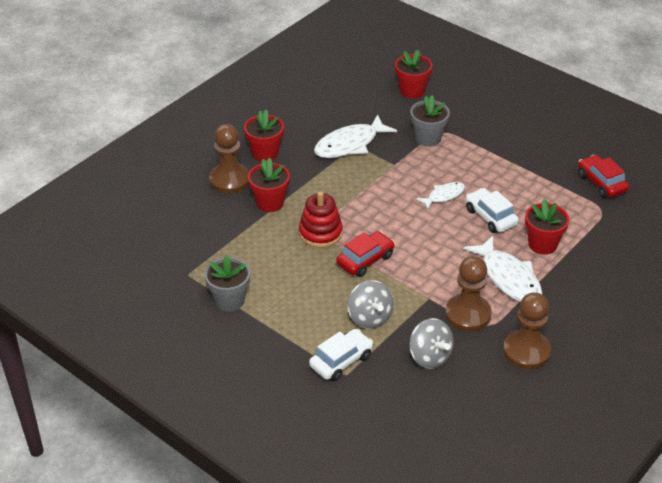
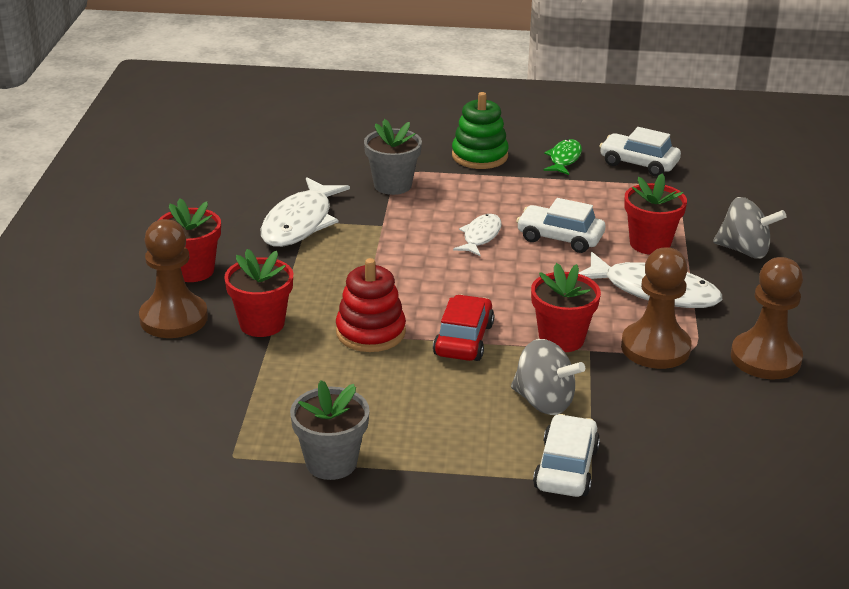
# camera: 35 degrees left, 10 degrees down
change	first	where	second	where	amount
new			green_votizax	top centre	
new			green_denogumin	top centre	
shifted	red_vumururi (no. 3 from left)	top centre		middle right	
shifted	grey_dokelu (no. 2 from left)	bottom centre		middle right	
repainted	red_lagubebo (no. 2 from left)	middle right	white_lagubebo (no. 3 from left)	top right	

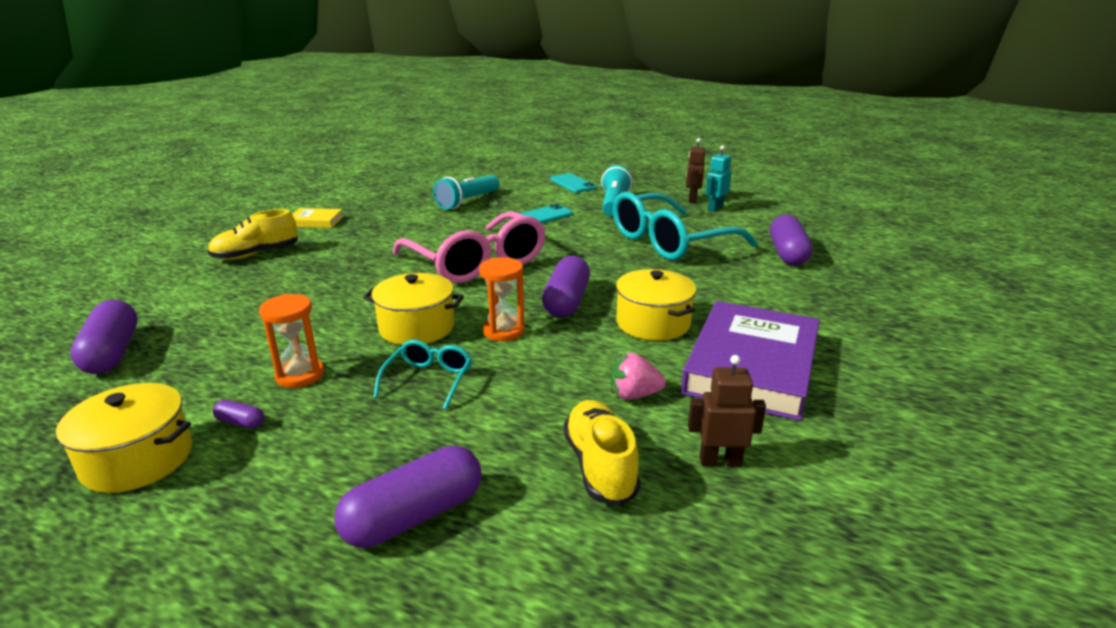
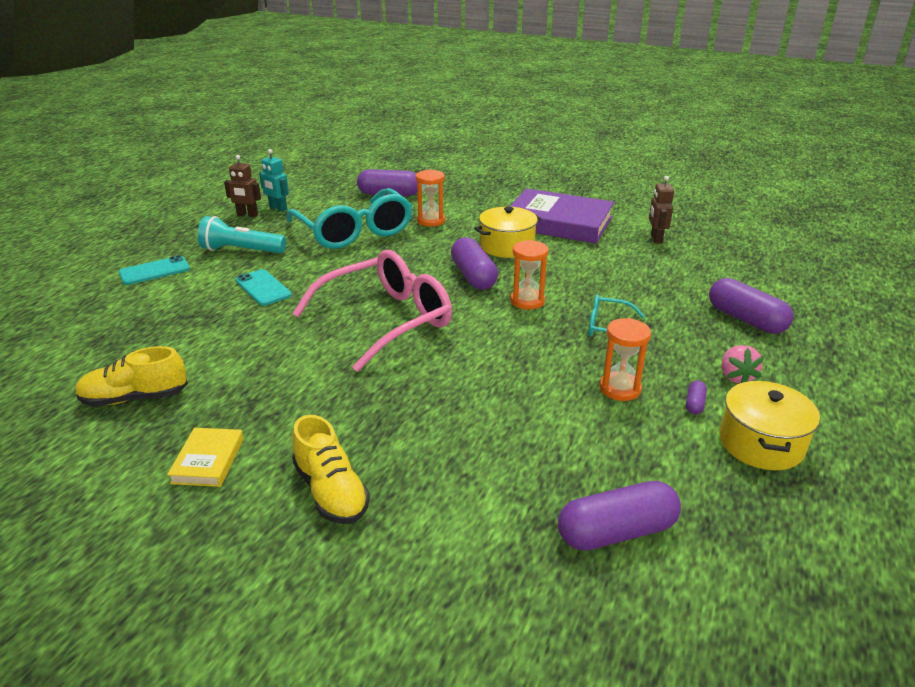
# camera: 90 degrees left, 5 degrees up
change	first	where	second	where	amount
gone	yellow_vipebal (no. 2 from left)	centre			
gone	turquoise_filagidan (no. 1 from left)	top centre			
new			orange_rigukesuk (no. 1 from left)	top centre	
shifted	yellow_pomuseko (no. 2 from left in the first image)	bottom centre	yellow_pomuseko (no. 1 from left)	middle left	
shifted	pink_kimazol	centre		middle right	
rotated	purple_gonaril (no. 4 from left in the first image)	centre	purple_gonaril (no. 2 from left)	centre	60 degrees clockwise

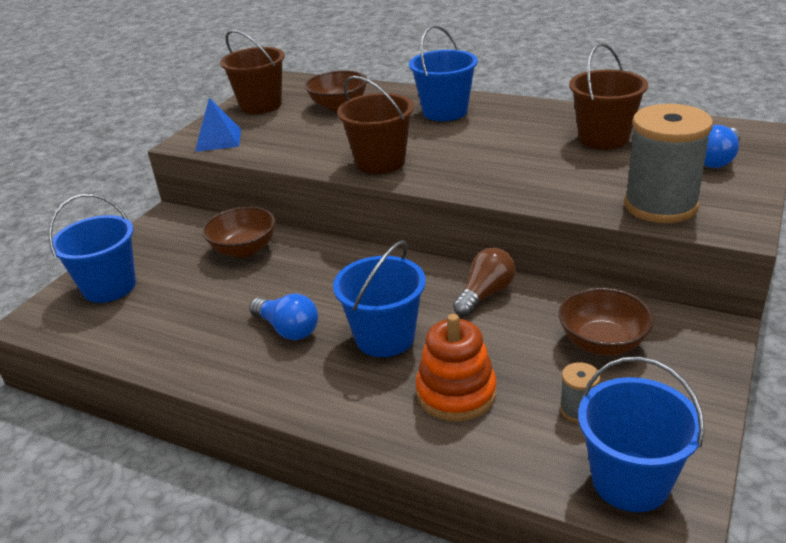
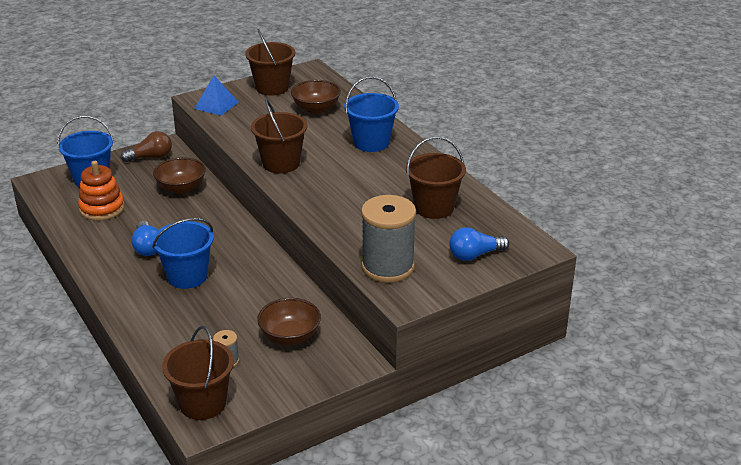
# camera: 30 degrees right, 0 degrees up
change	first	where	second	where	amount
shifted	orange_votizax	bottom centre		middle left	
shifted	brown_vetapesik	centre		top left	
repainted	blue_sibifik (no. 4 from left)	bottom right	brown_sibifik (no. 1 from left)	bottom left	

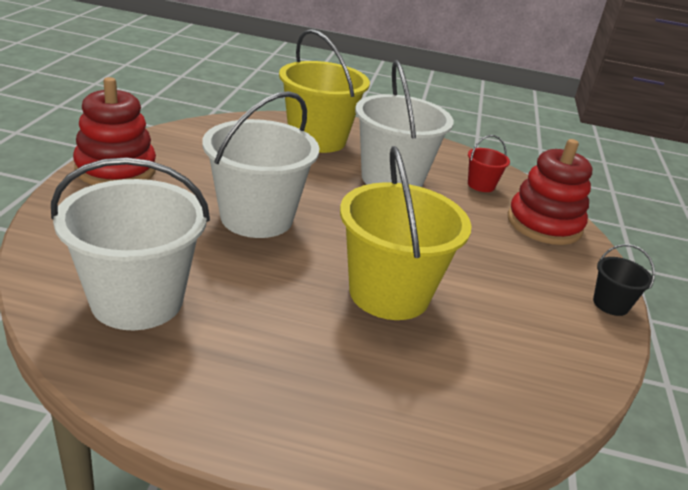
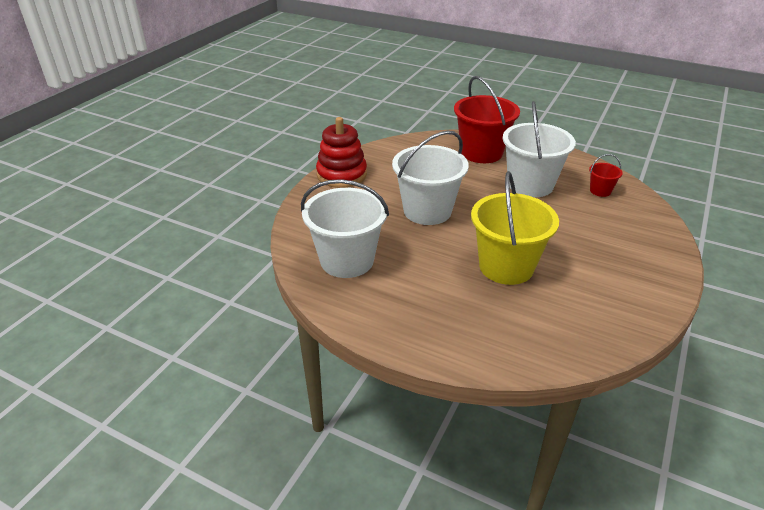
# camera: 20 degrees right, 5 degrees up
change	first	where	second	where	amount
gone	red_votizax (no. 2 from left)	middle right			
gone	black_sibifik	middle right			
repainted	yellow_sibifik (no. 1 from left)	top centre	red_sibifik (no. 1 from left)	top centre	

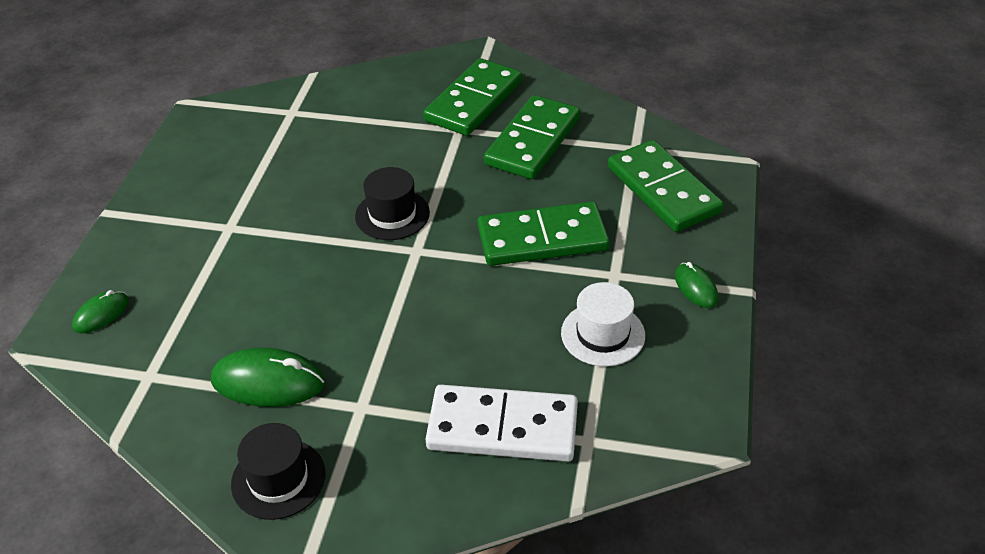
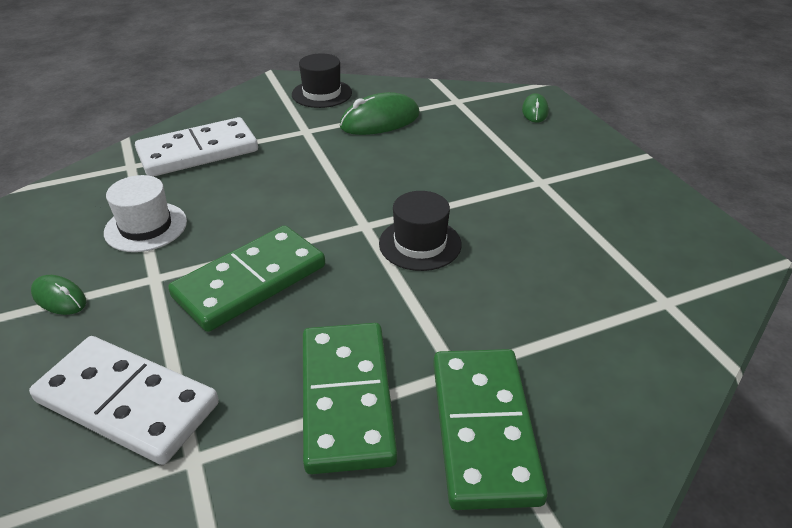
# camera: 145 degrees right, 5 degrees down
change	first	where	second	where	amount
repainted	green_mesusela (no. 4 from left)	middle right	white_mesusela (no. 1 from left)	bottom left	

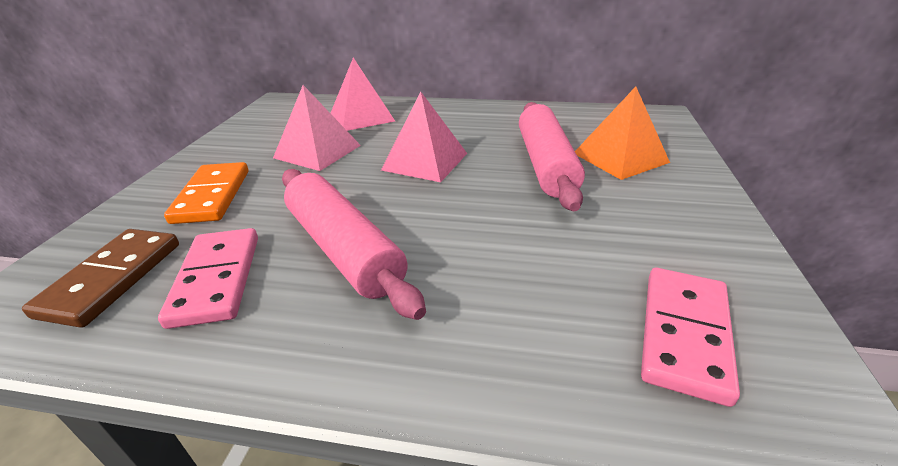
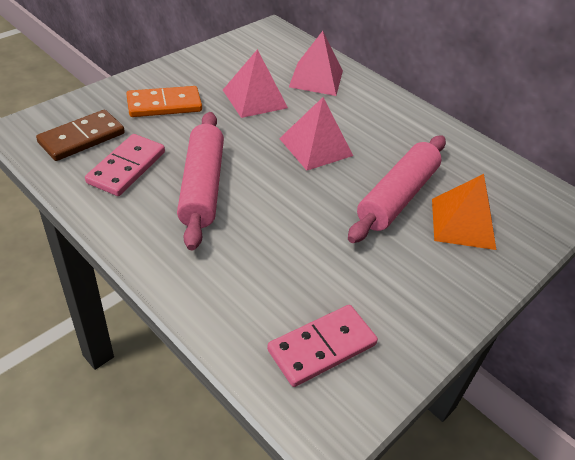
# camera: 30 degrees right, 10 degrees up
change	first	where	second	where	amount
rotated	orange_mesusela	middle left		top left	45 degrees clockwise

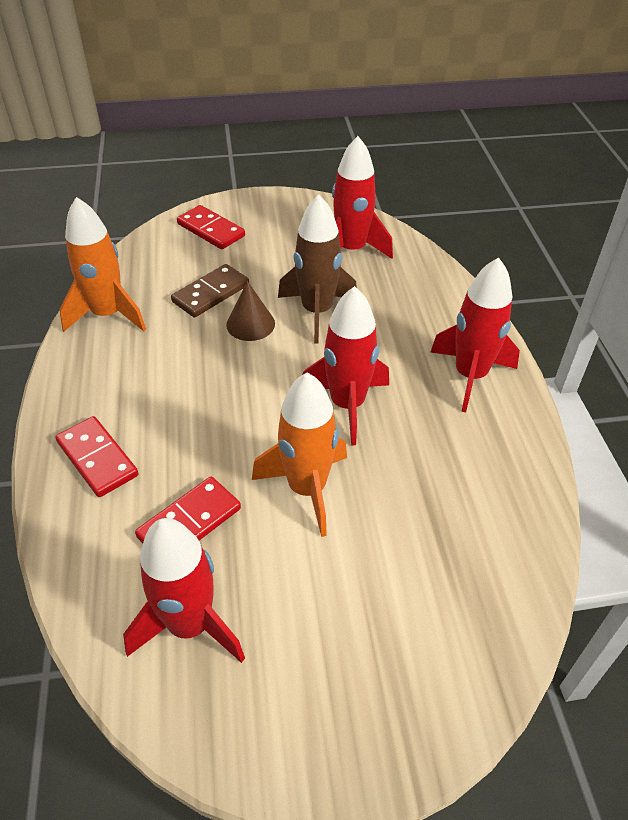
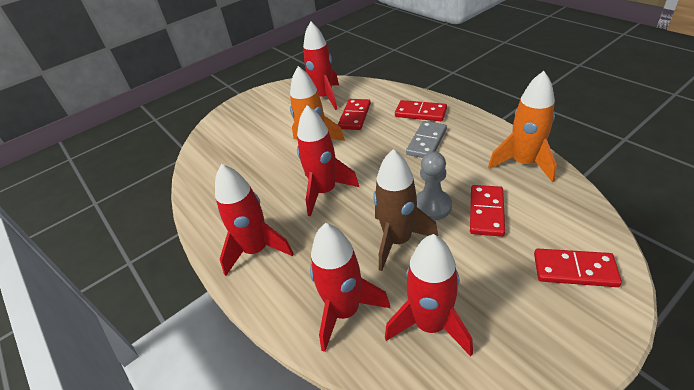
# camera: 155 degrees right, 5 degrees down
change	first	where	second	where	amount
new			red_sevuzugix (no. 4 from left)	bottom centre	
new			grey_mesusela	centre	
swapped	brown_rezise	centre	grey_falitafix	centre	
repainted	brown_mesusela	centre	red_mesusela (no. 3 from left)	middle right	

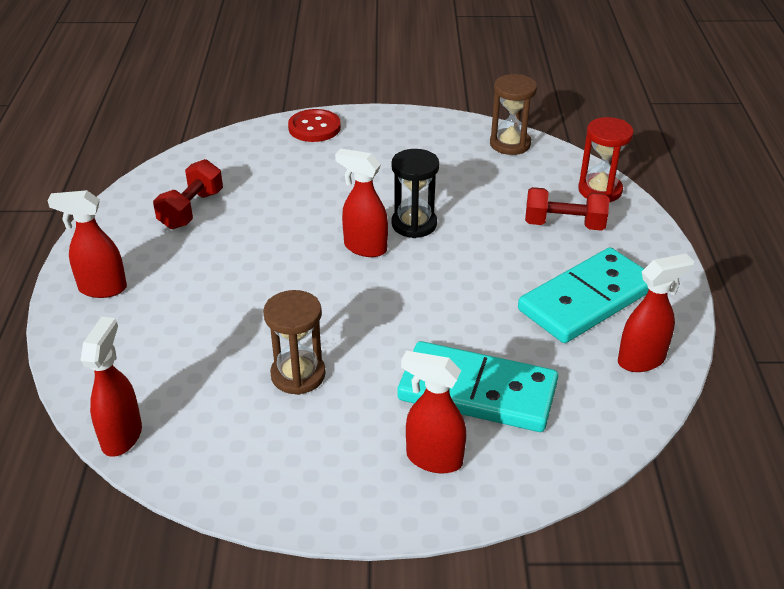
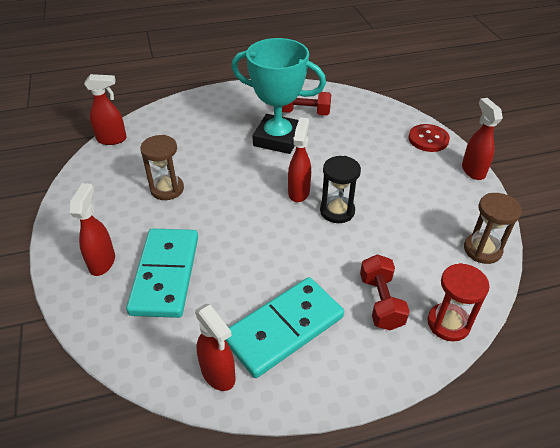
# camera: 75 degrees right, 5 degrees up
change	first	where	second	where	amount
new			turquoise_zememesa	top centre	
shifted	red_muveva (no. 1 from left in the first image)	middle left	red_muveva (no. 5 from left)	top right	
rotated	turquoise_mesusela (no. 2 from left)	middle right		bottom centre	75 degrees counterclockwise

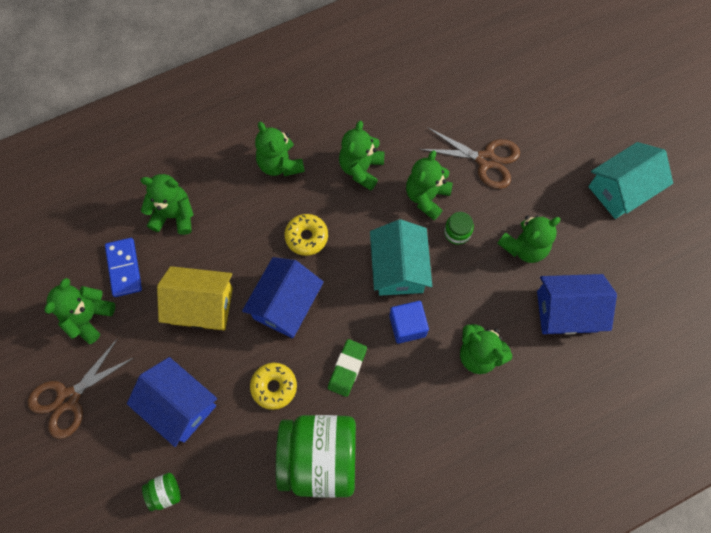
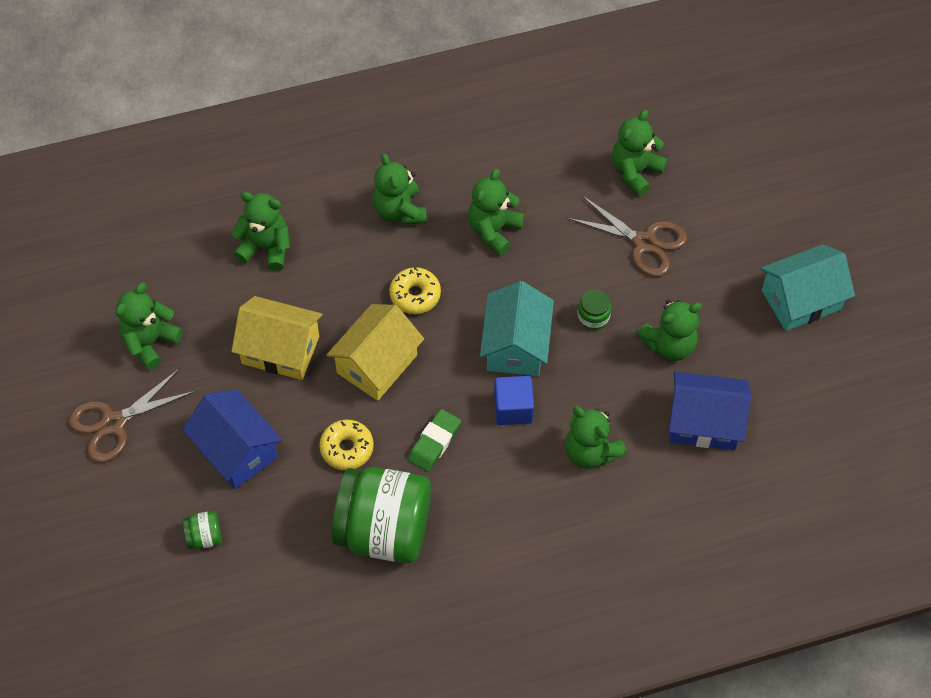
# camera: 10 degrees right, 10 degrees down
change	first	where	second	where	amount
gone	blue_mesusela	middle left			
shifted	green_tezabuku (no. 5 from left in the first image)	centre	green_tezabuku (no. 6 from left)	top right	
repainted	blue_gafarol (no. 2 from left)	centre	yellow_gafarol (no. 2 from left)	centre	

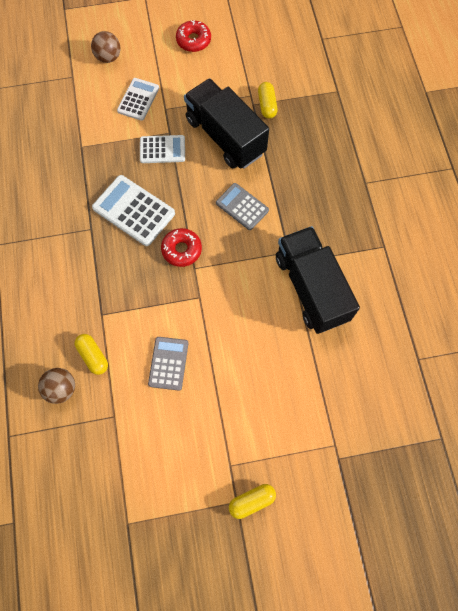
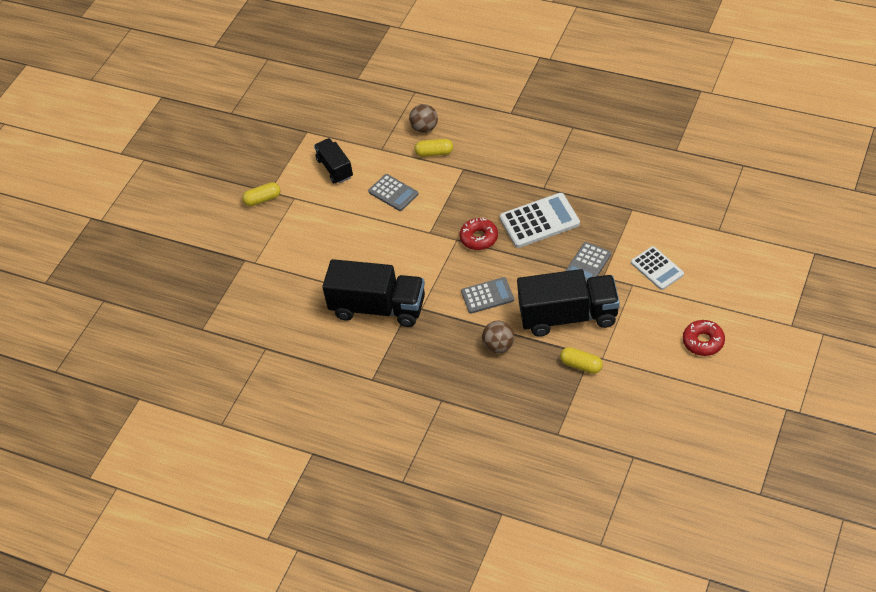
# camera: 130 degrees right, 20 degrees down
change	first	where	second	where	amount
new			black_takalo (no. 1 from left)	top centre	
shifted	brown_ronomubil (no. 2 from left)	top left		centre	
repainted	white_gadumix (no. 3 from left)	top centre	grey_gadumix (no. 3 from left)	middle right	
rotated	yellow_gonaril (no. 2 from left in the first image)	bottom centre	yellow_gonaril (no. 1 from left)	top left	60 degrees clockwise

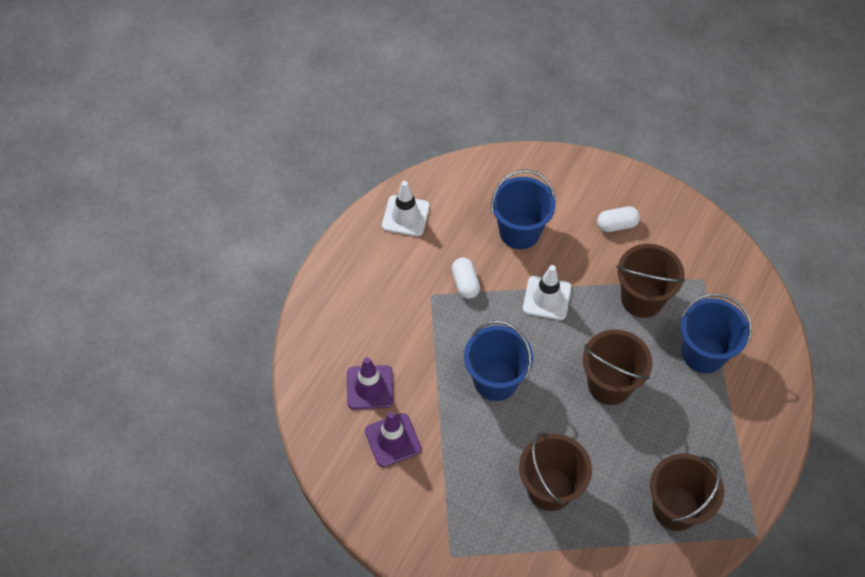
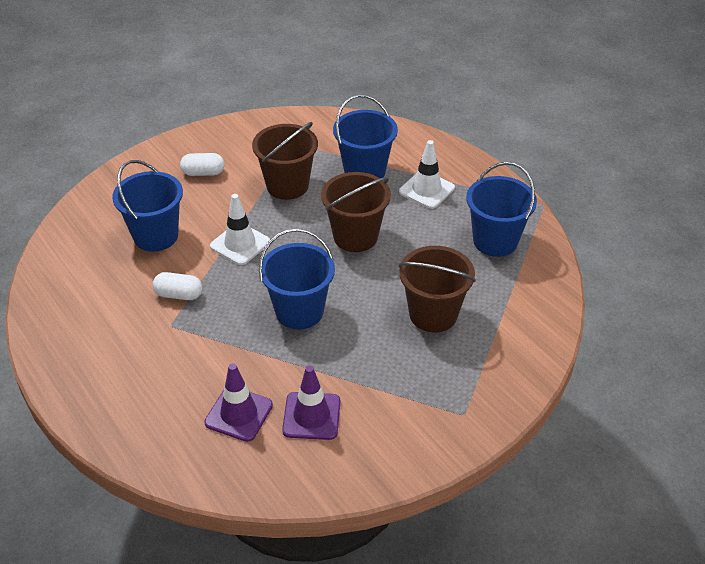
# camera: 65 degrees left, 15 degrees down
change	first	where	second	where	amount
shifted	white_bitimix (no. 1 from left in the first image)	centre	white_bitimix (no. 2 from left)	top centre	
repainted	brown_sibifik (no. 4 from left)	bottom right	blue_sibifik (no. 4 from left)	middle right	
rotated	white_gonaril (no. 2 from left)	middle right		top left	75 degrees clockwise

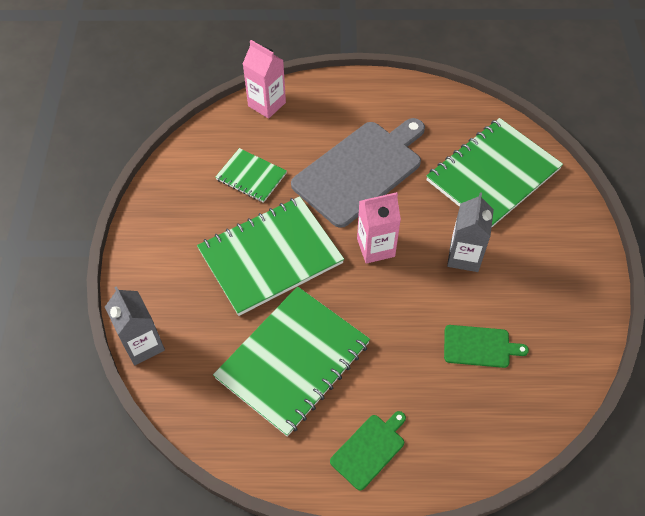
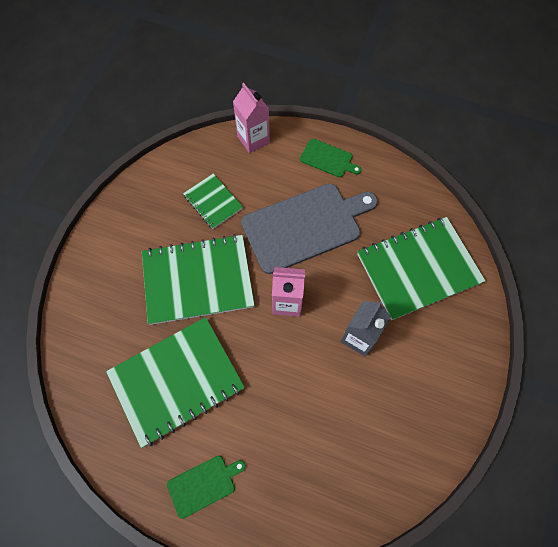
# camera: 20 degrees right, 10 degrees up
change	first	where	second	where	amount
gone	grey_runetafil (no. 1 from left)	middle left			
shifted	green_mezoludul (no. 2 from left)	bottom right		top centre	

